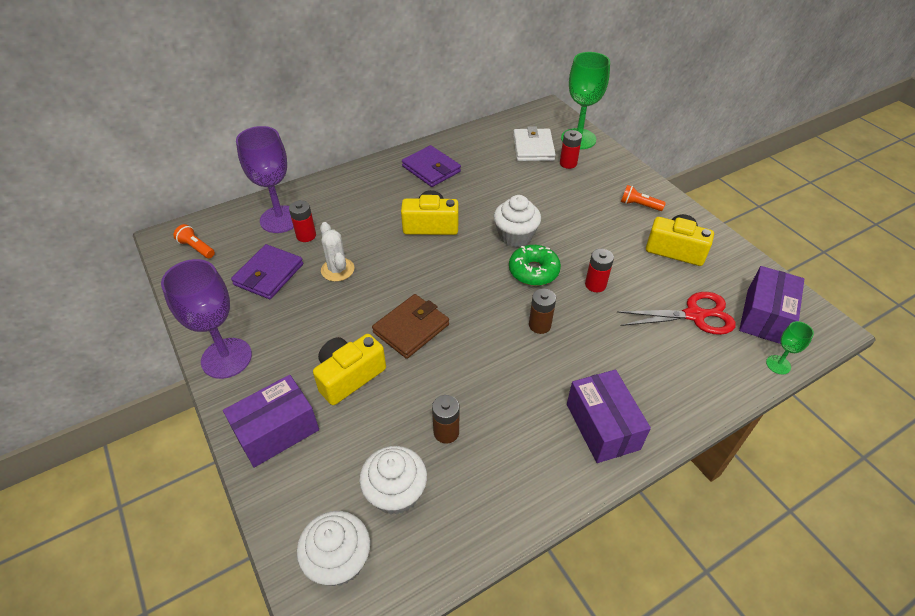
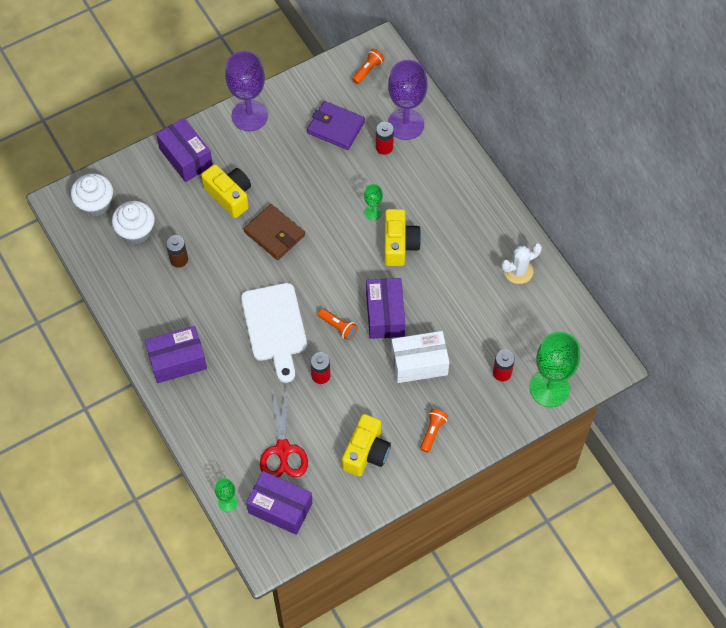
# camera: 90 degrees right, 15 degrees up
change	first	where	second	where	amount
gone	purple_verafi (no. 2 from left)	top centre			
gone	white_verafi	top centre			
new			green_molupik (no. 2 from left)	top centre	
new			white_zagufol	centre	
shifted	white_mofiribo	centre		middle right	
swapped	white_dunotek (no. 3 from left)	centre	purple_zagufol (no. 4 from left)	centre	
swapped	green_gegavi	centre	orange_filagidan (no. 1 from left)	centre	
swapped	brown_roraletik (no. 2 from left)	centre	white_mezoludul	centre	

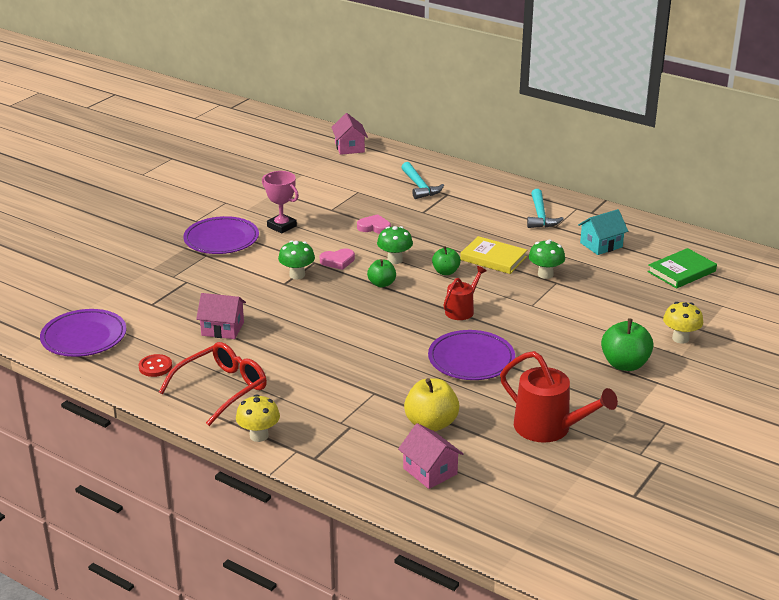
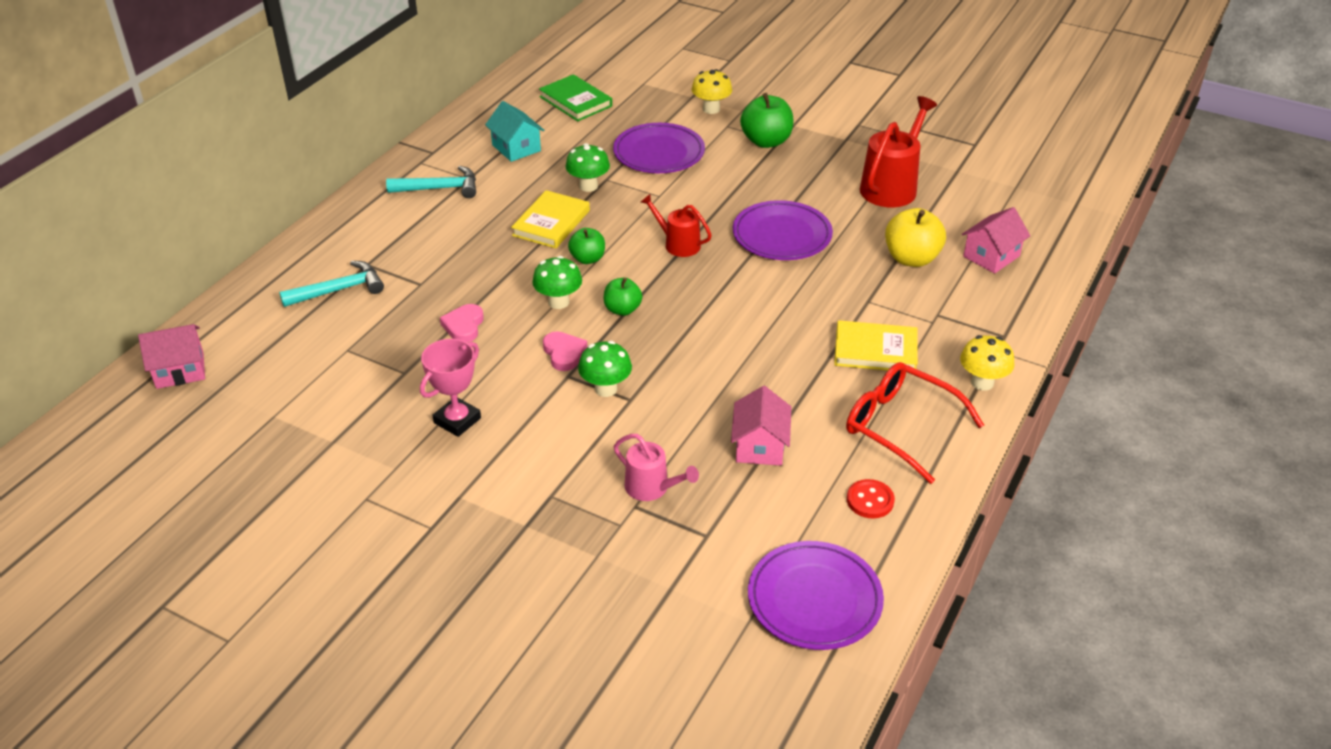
# camera: 95 degrees left, 10 degrees up
change	first	where	second	where	amount
new			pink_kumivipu	centre	
new			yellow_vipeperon (no. 2 from left)	centre	
shifted	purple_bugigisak (no. 2 from left in the first image)	middle left	purple_bugigisak (no. 1 from left)	top centre	

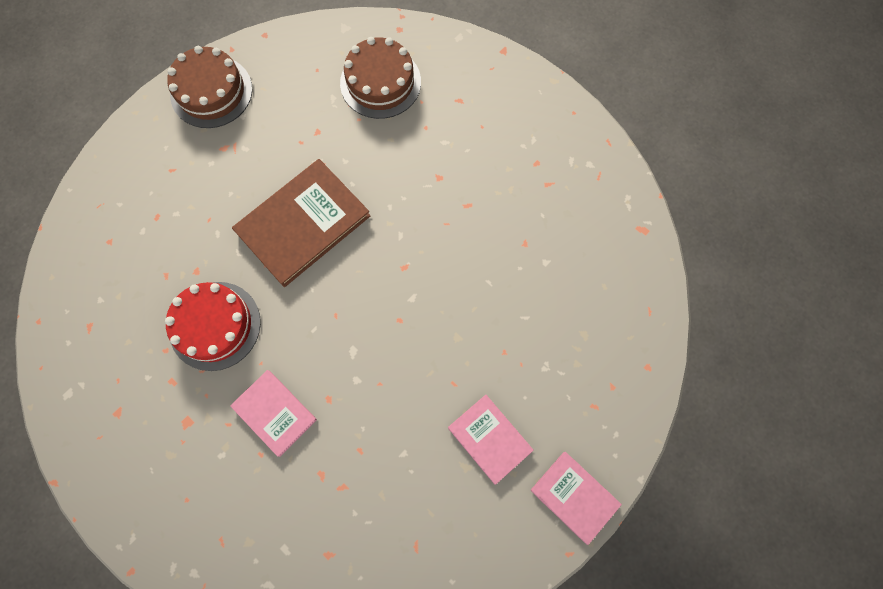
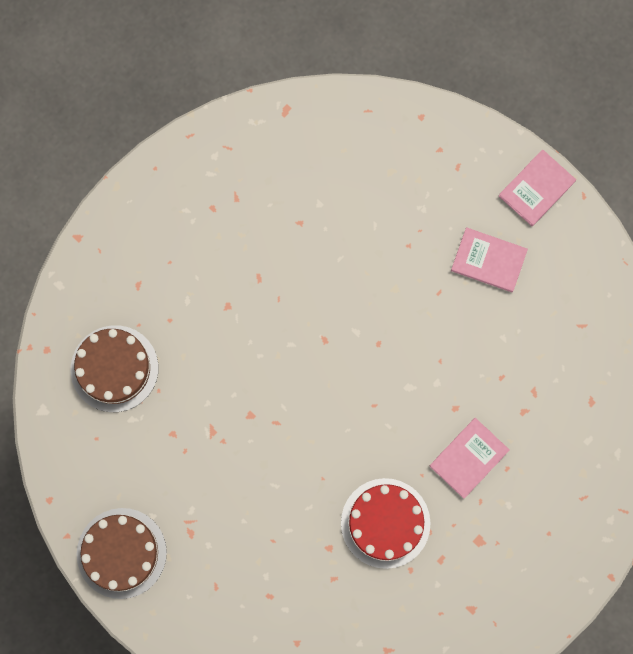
# camera: 90 degrees left, 5 degrees up
change	first	where	second	where	amount
gone	brown_vipeperon	centre			
rotated	pink_vipeperon (no. 2 from left)	bottom centre		middle right	60 degrees clockwise

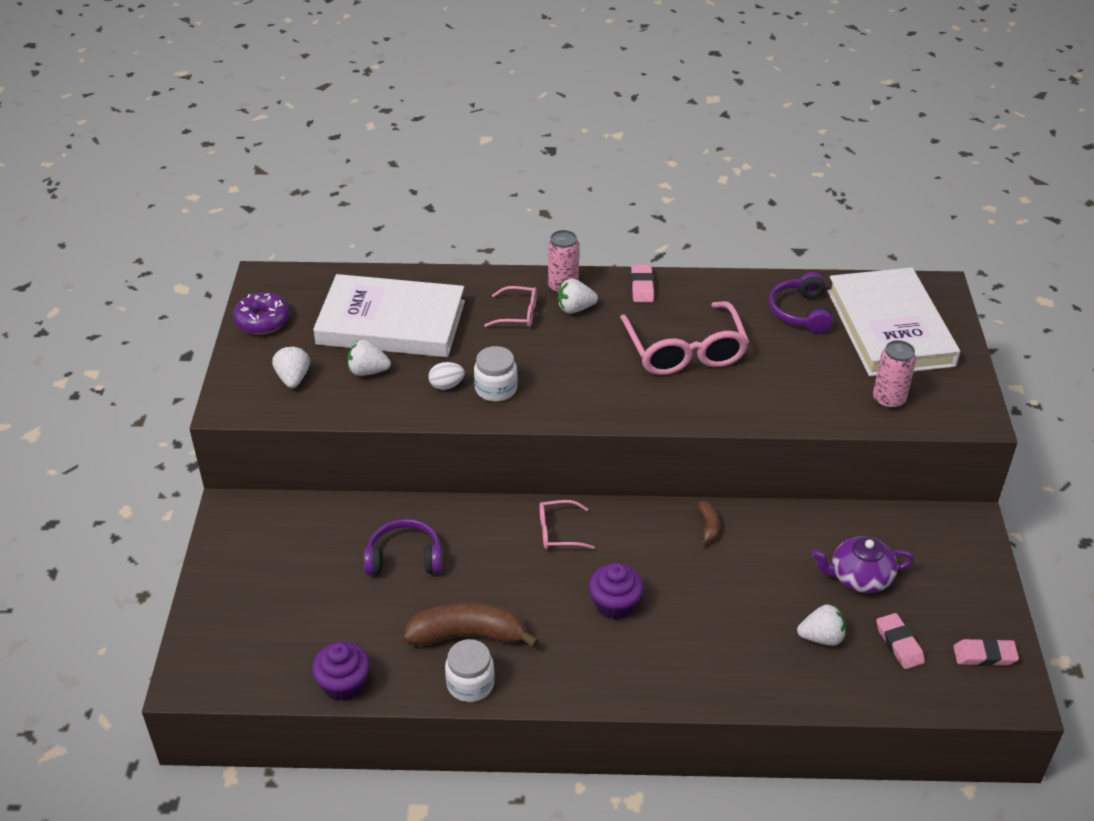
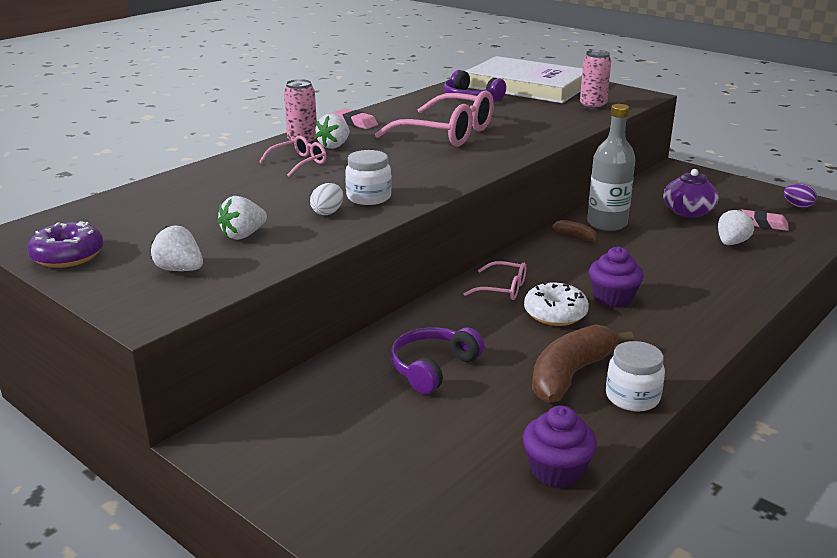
# camera: 50 degrees left, 15 degrees down
change	first	where	second	where	amount
gone	white_vipeperon (no. 1 from left)	centre			
new			white_gegavi	centre	
new			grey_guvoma	top right	
swapped	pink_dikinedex (no. 3 from left)	bottom right	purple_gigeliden	middle right	
rotated	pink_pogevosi (no. 2 from left in the first image)	centre	pink_pogevosi (no. 3 from left)	centre	105 degrees counterclockwise

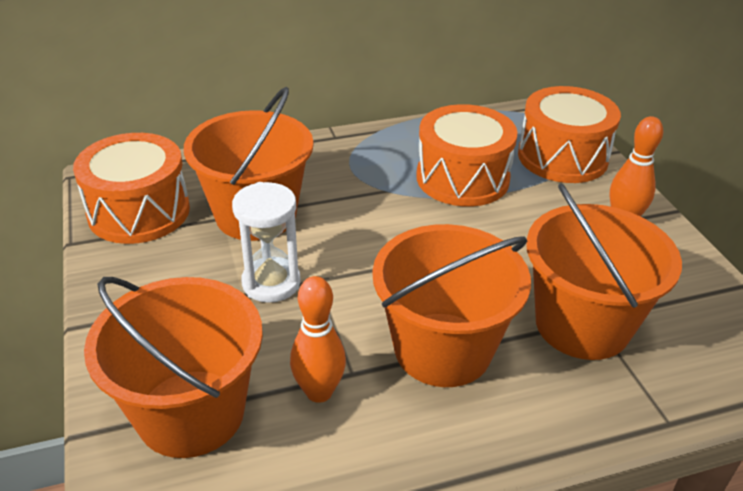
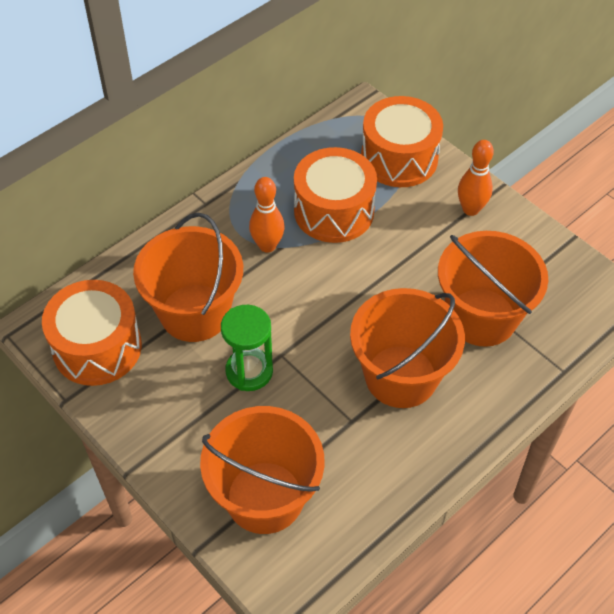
# camera: 25 degrees left, 15 degrees up
change	first	where	second	where	amount
shifted	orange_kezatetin (no. 1 from left)	bottom centre		centre	
repainted	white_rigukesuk	centre	green_rigukesuk	centre	

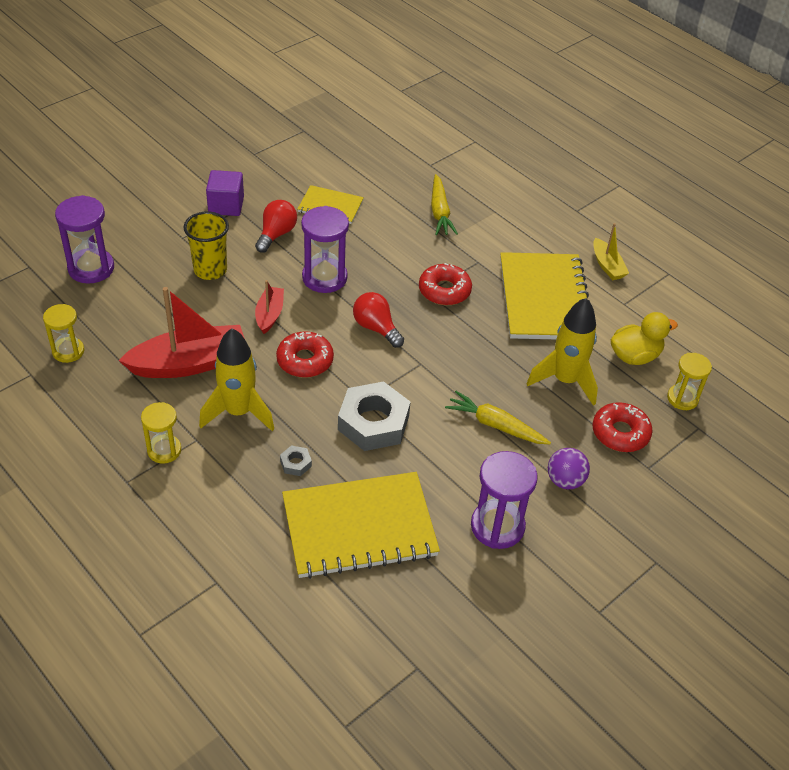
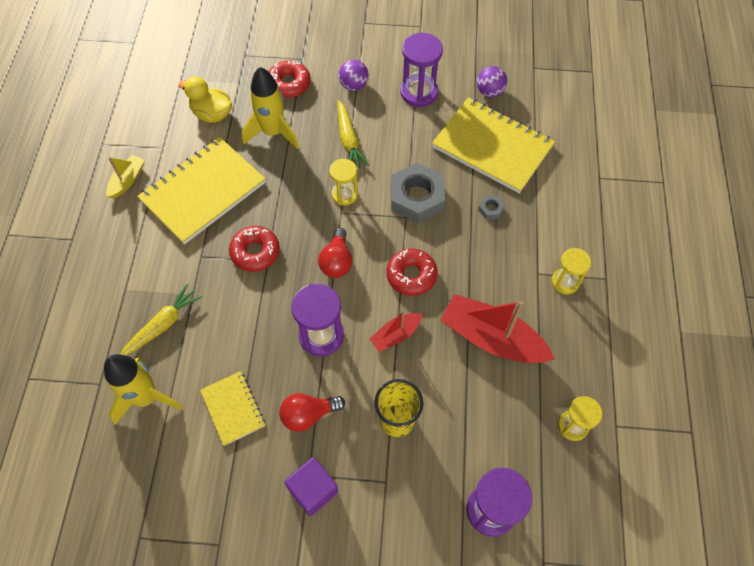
# camera: 130 degrees left, 15 degrees up
change	first	where	second	where	amount
new			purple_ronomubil (no. 2 from left)	top centre	
shifted	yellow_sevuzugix (no. 1 from left)	middle left		bottom left	
shifted	yellow_rigukesuk (no. 3 from left in the first image)	middle right	yellow_rigukesuk (no. 1 from left)	top centre	

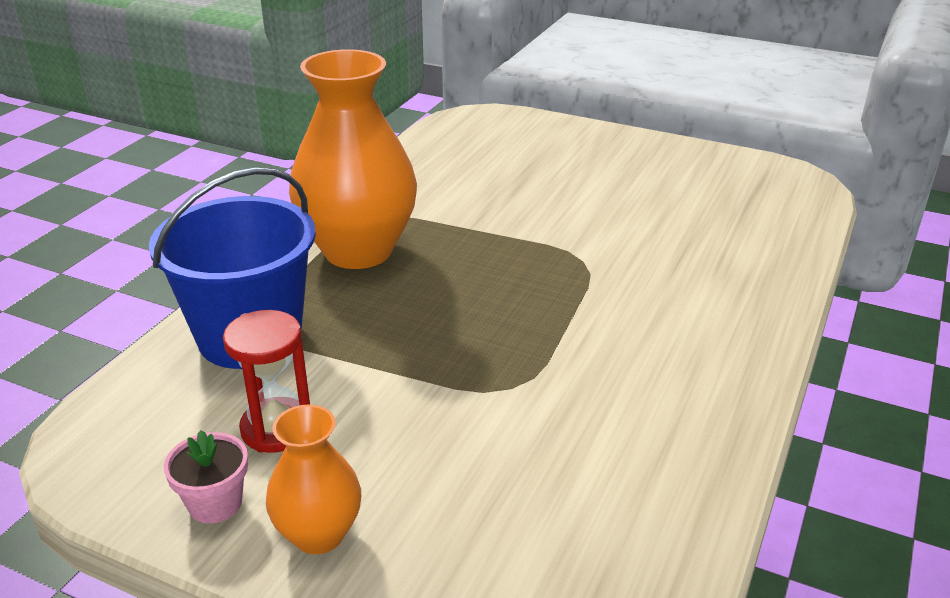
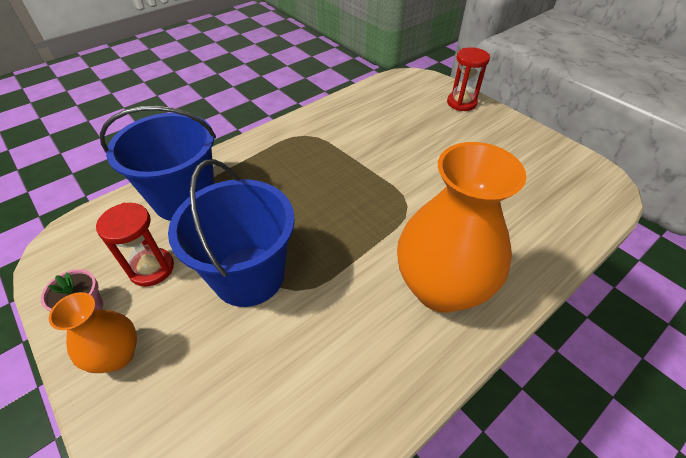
# camera: 25 degrees right, 15 degrees up
change	first	where	second	where	amount
new			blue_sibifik (no. 2 from left)	centre	
new			red_rigukesuk (no. 2 from left)	top right	
shifted	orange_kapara (no. 2 from left)	top centre		middle right	

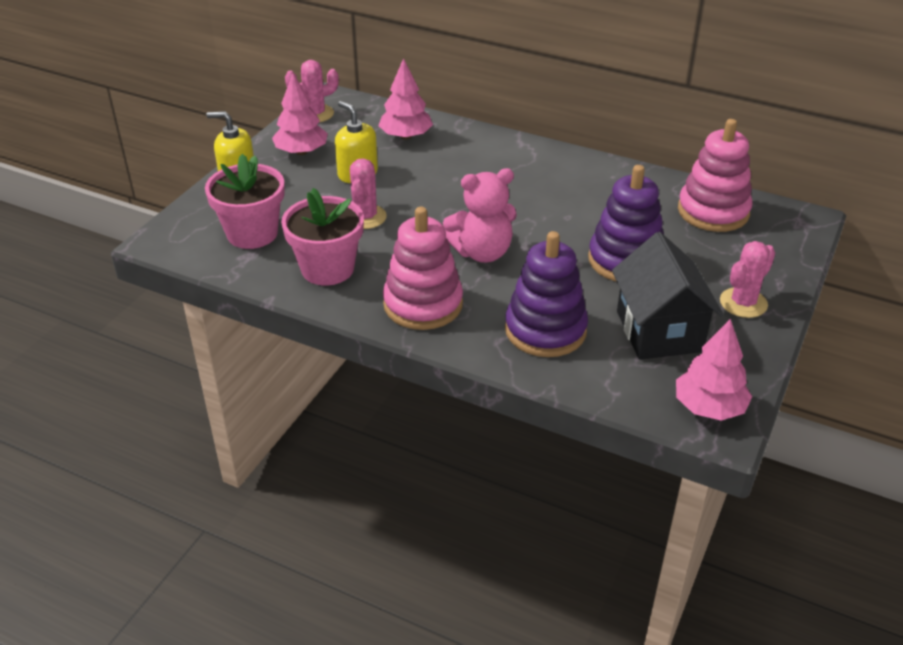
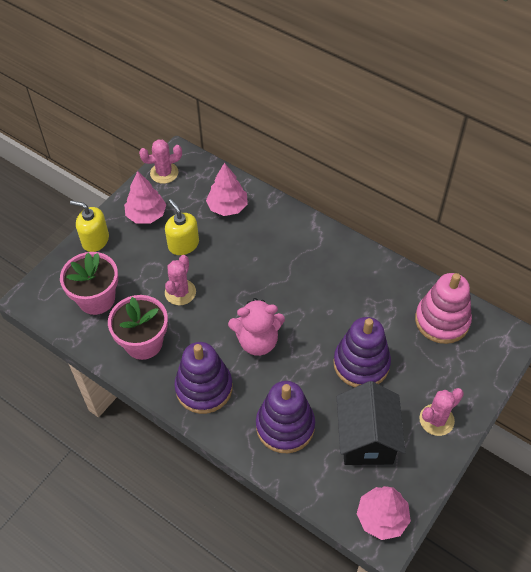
# camera: 10 degrees right, 15 degrees up
change	first	where	second	where	amount
repainted	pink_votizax (no. 1 from left)	centre	purple_votizax (no. 1 from left)	centre	

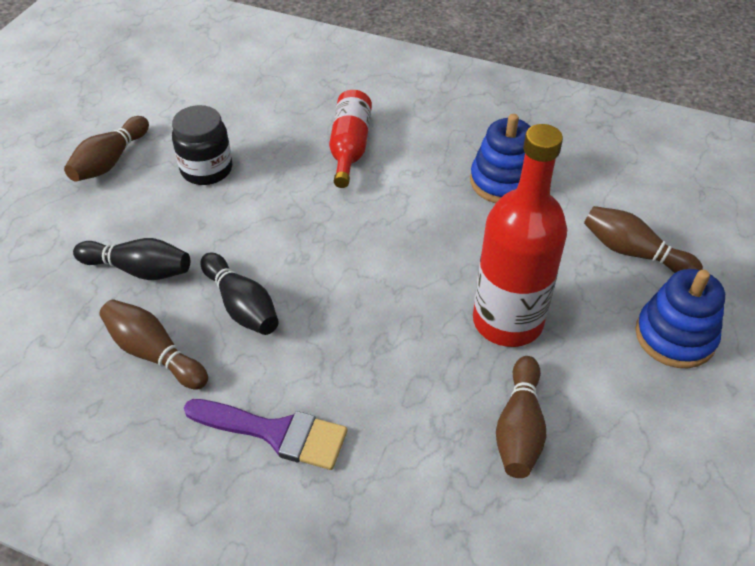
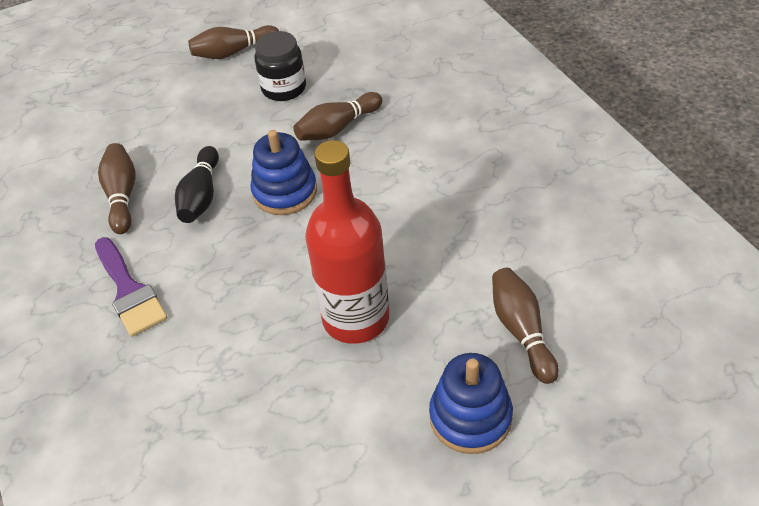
# camera: 45 degrees right, 0 degrees up
change	first	where	second	where	amount
gone	black_kezatetin (no. 1 from left)	middle left			
gone	red_guvoma (no. 1 from left)	top centre			
shifted	blue_votizax (no. 1 from left)	top centre		centre	
shifted	brown_kezatetin (no. 3 from left)	bottom right		top centre	

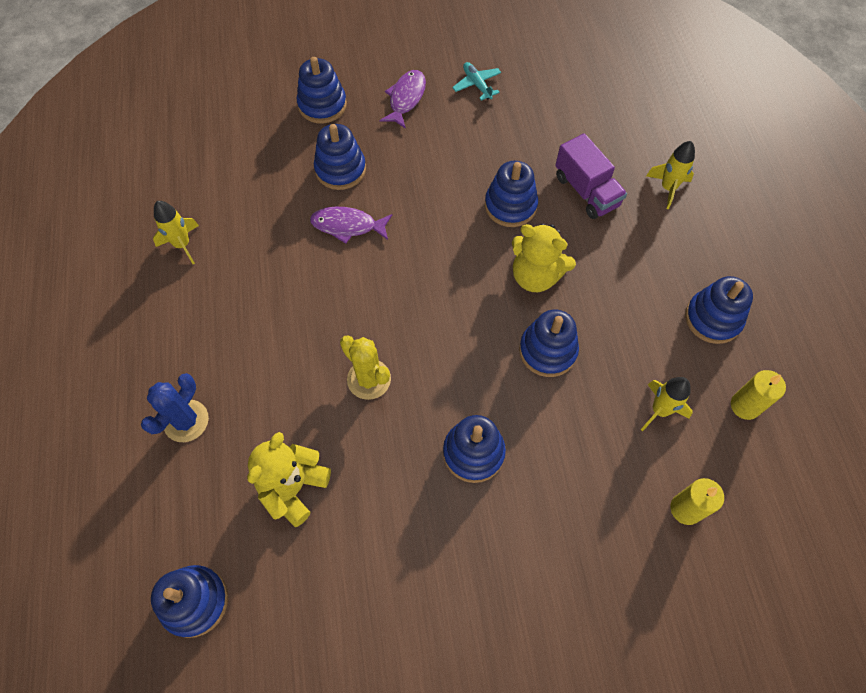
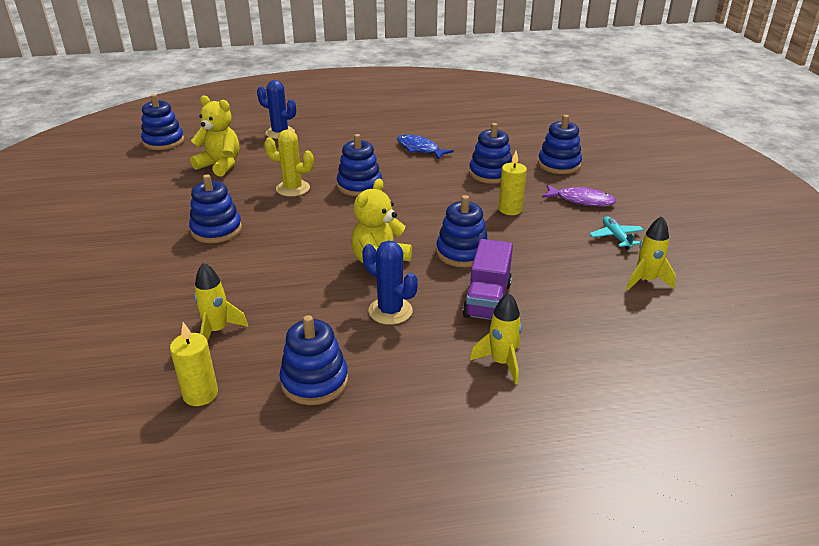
# camera: 90 degrees right, 30 degrees down
change	first	where	second	where	amount
gone	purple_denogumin (no. 1 from left)	top centre			
new			blue_mofiribo (no. 2 from left)	centre	
new			blue_denogumin	top centre	
shifted	yellow_sevuzugix (no. 1 from left in the first image)	middle left	yellow_sevuzugix (no. 3 from left)	middle right	
shifted	blue_votizax (no. 6 from left in the first image)	centre	blue_votizax (no. 4 from left)	top centre	
shifted	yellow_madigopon (no. 1 from left in the first image)	bottom right	yellow_madigopon (no. 2 from left)	centre	
rotated	yellow_mofiribo	centre		top centre	60 degrees clockwise
rotated	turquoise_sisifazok	top centre		middle right	75 degrees counterclockwise
rotated	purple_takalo	top right		centre	45 degrees counterclockwise

